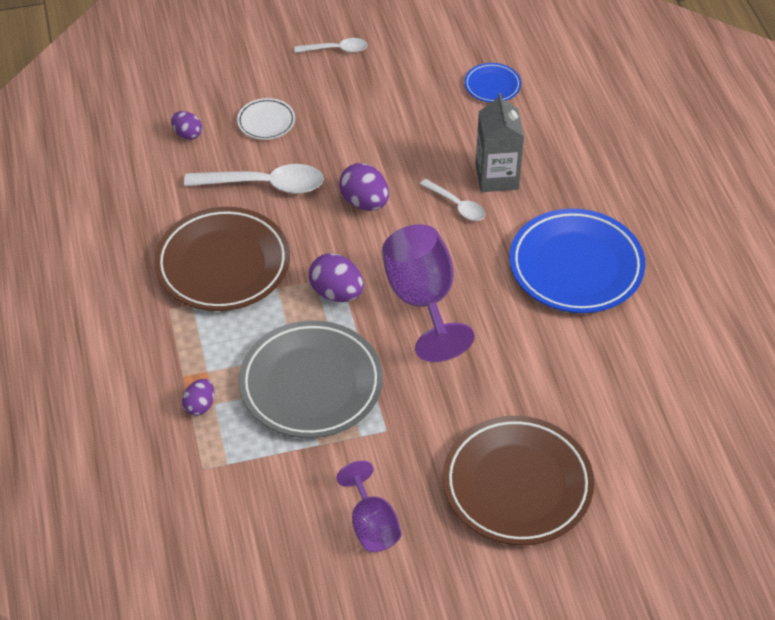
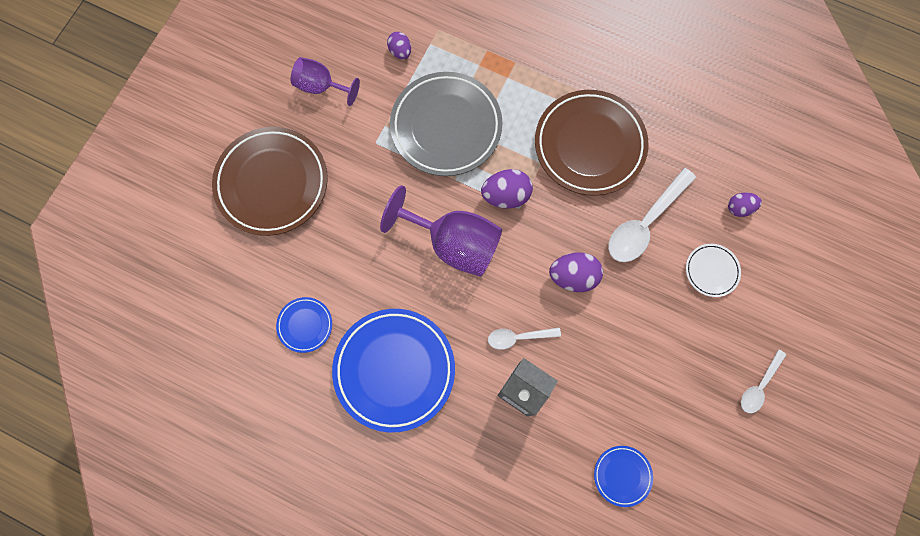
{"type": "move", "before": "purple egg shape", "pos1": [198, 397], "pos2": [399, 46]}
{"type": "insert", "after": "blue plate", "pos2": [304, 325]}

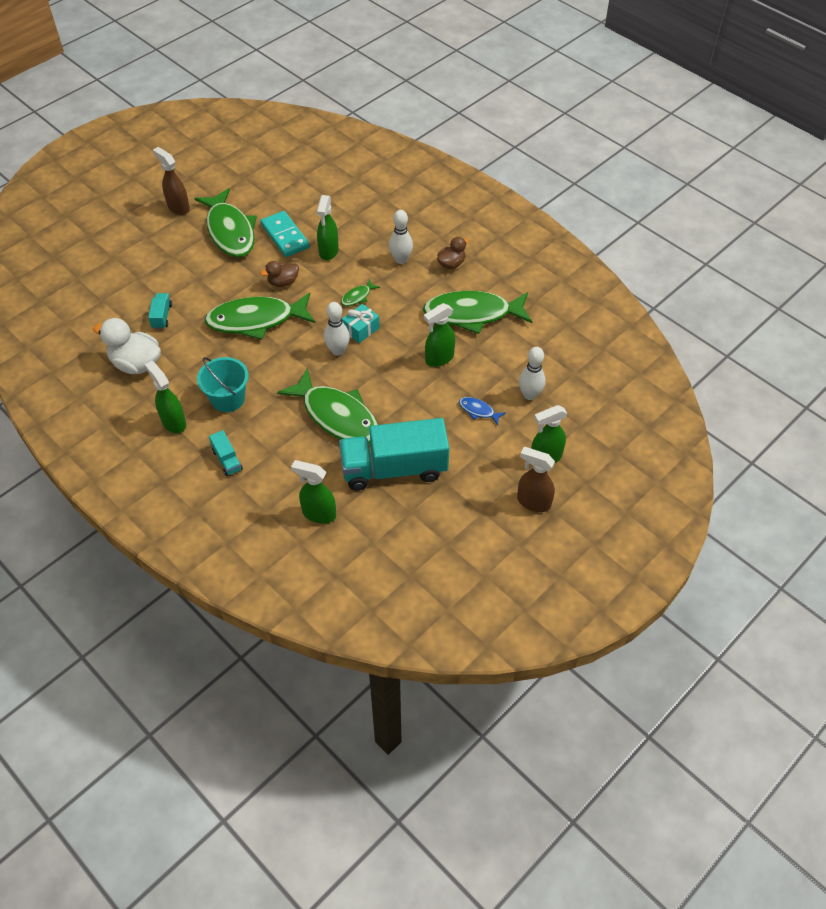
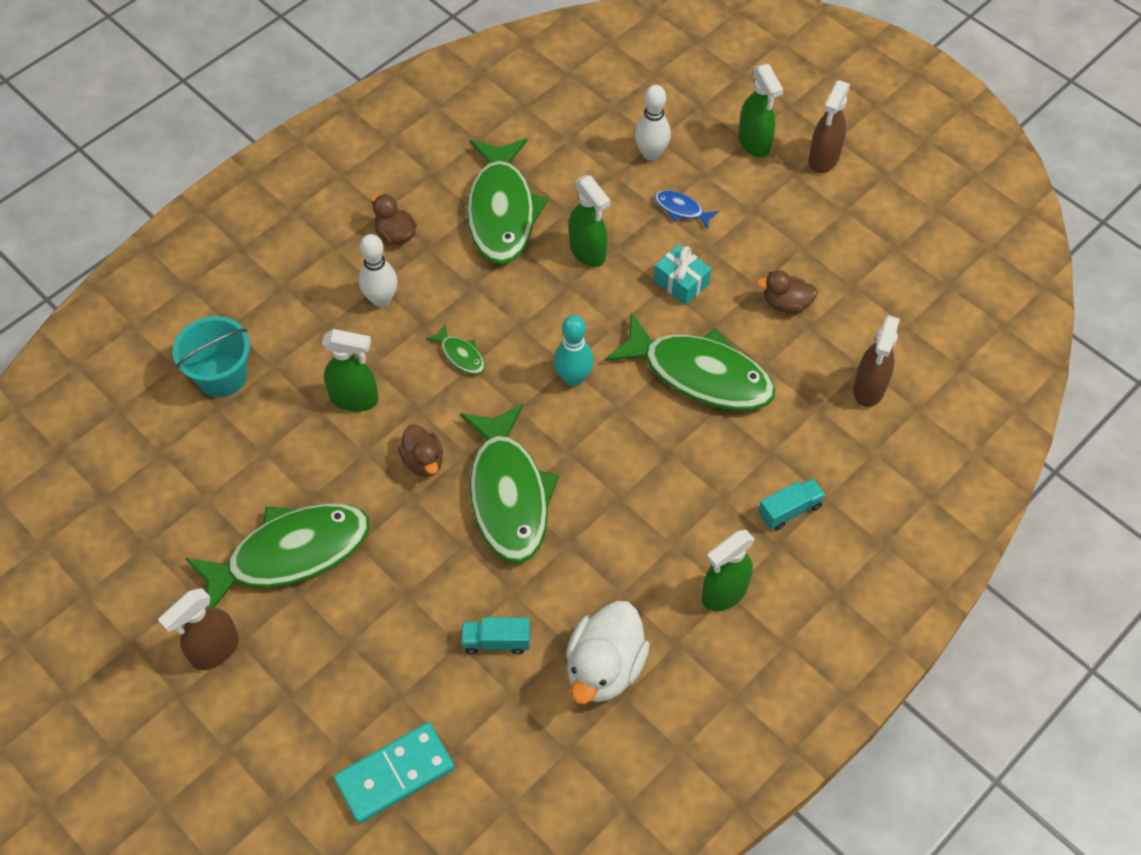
{"type": "move", "before": "aqua domino", "pos1": [285, 234], "pos2": [394, 772]}
{"type": "recolor", "before": "pure white skittle", "after": "aqua skittle", "pos1": [337, 329], "pos2": [574, 350]}
{"type": "move", "before": "aqua present", "pos1": [361, 323], "pos2": [683, 274]}
{"type": "move", "before": "aqua bucket", "pos1": [223, 384], "pos2": [211, 356]}
{"type": "rotate", "before": "leaf-green toy fish", "pos1": [327, 406], "pos2": [689, 361], "turn": 75}
{"type": "rotate", "before": "blue toy fish", "pos1": [482, 411], "pos2": [686, 209], "turn": 90}
{"type": "replace", "before": "aqua lorry", "after": "russet toy duck", "pos1": [394, 454], "pos2": [787, 292]}
{"type": "recolor", "before": "leaf-green spray cleaner", "after": "russet spray cleaner", "pos1": [313, 492], "pos2": [876, 361]}

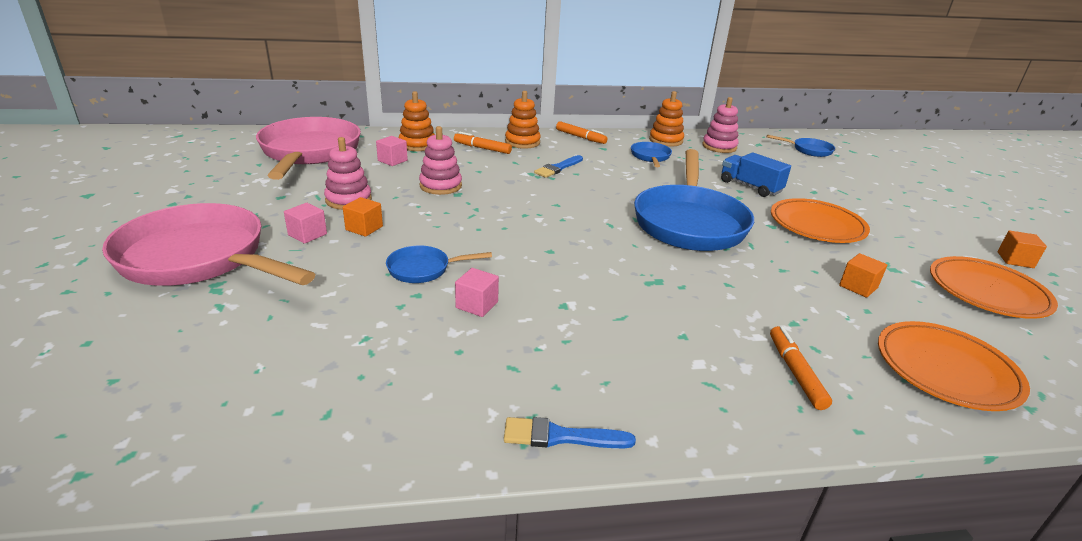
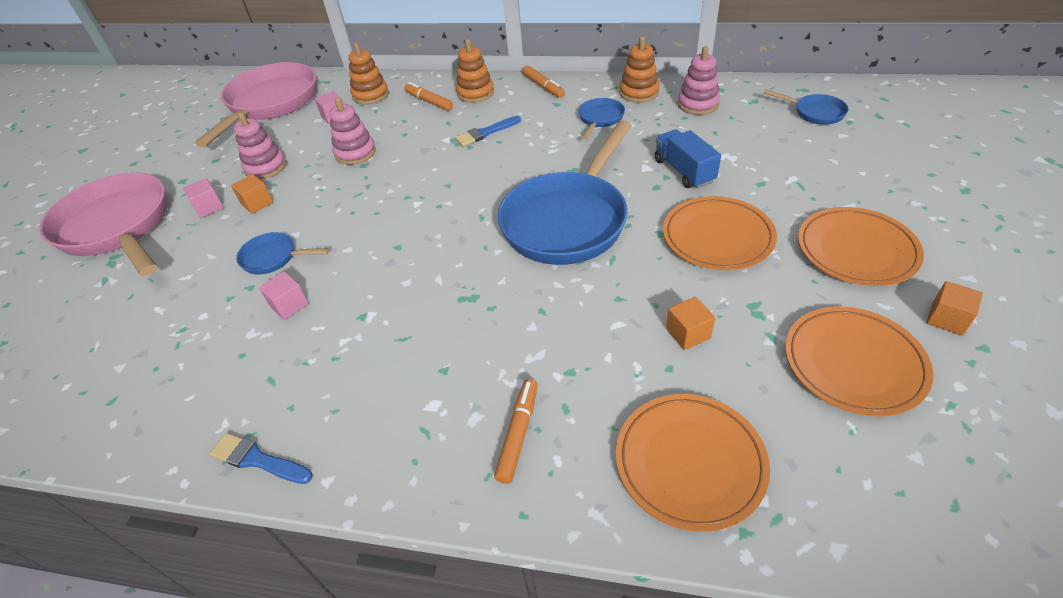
{"type": "insert", "after": "bright orange plate", "pos2": [861, 246]}

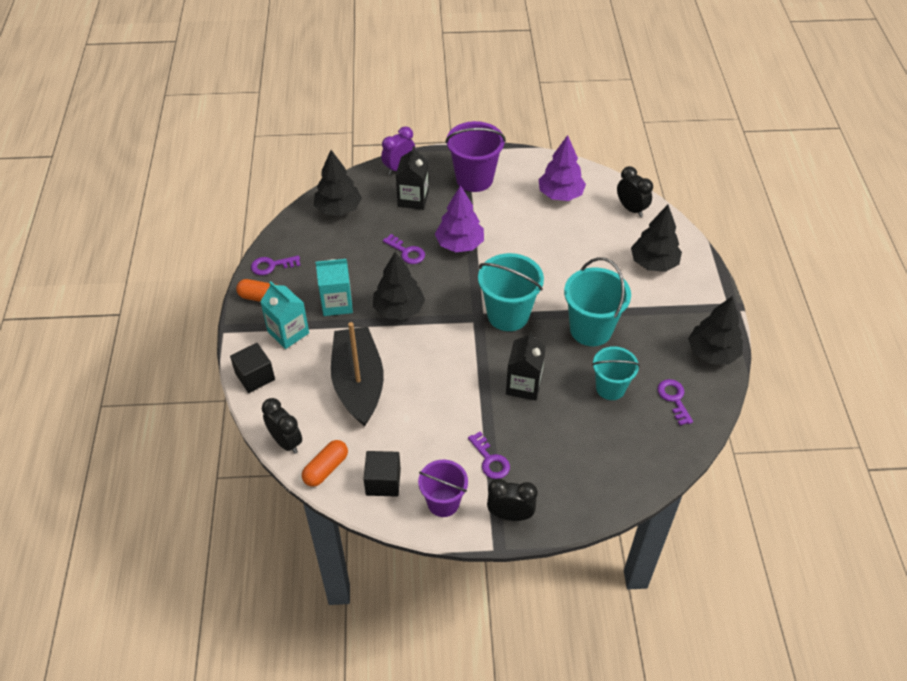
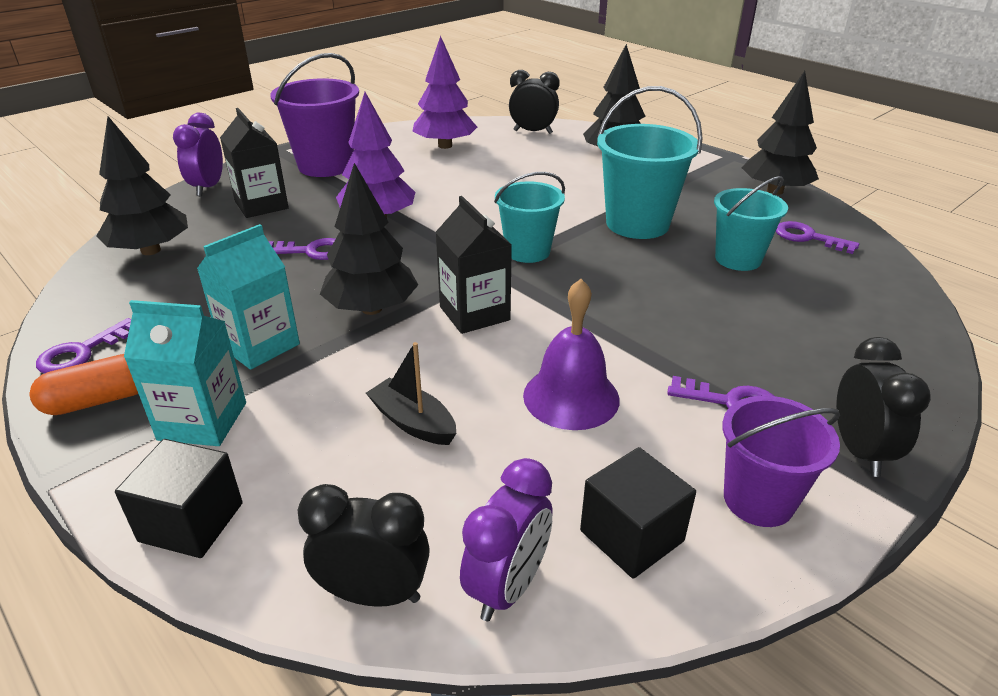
{"type": "resize", "before": "aqua bucket", "pos1": [511, 292], "pos2": [529, 217], "scale": 0.66}
{"type": "resize", "before": "black boat", "pos1": [357, 374], "pos2": [411, 393], "scale": 0.45}
{"type": "move", "before": "black milk carton", "pos1": [526, 365], "pos2": [473, 265]}
{"type": "replace", "before": "bright orange capsule", "after": "purple clock", "pos1": [325, 463], "pos2": [506, 539]}
{"type": "rotate", "before": "black clock", "pos1": [512, 500], "pos2": [883, 407], "turn": 120}
{"type": "insert", "after": "purple school bell", "pos2": [571, 354]}

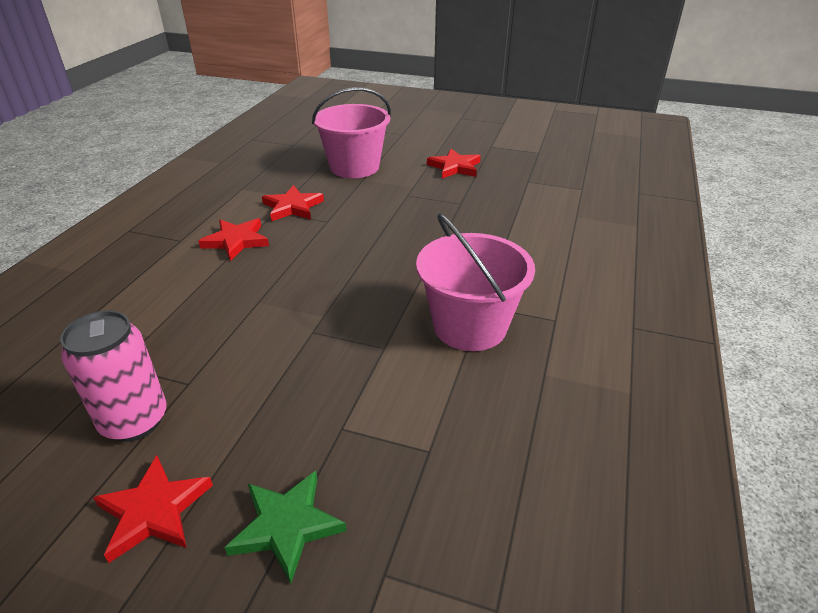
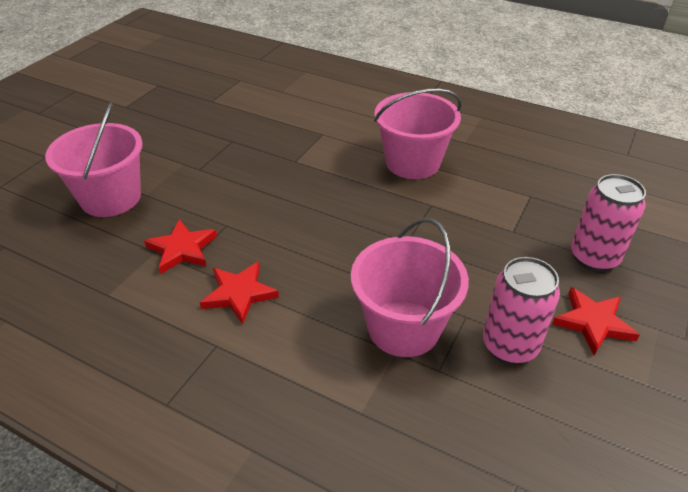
{"type": "delete", "before": "red star", "pos1": [454, 163]}
{"type": "replace", "before": "leaf-green star", "after": "rosy tin", "pos1": [285, 527], "pos2": [608, 223]}
{"type": "insert", "after": "rosy bucket", "pos2": [410, 287]}

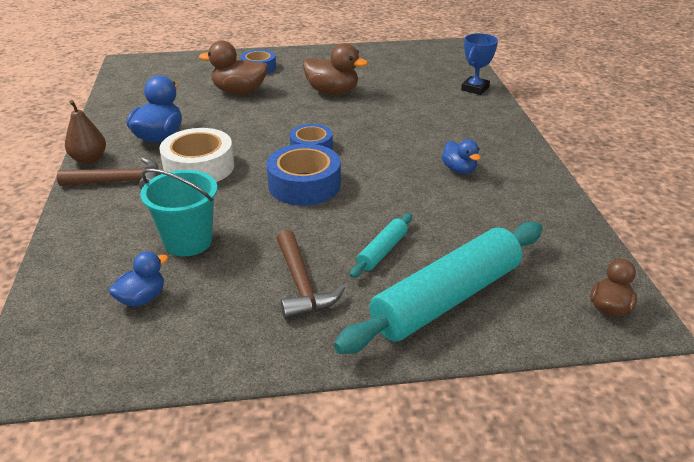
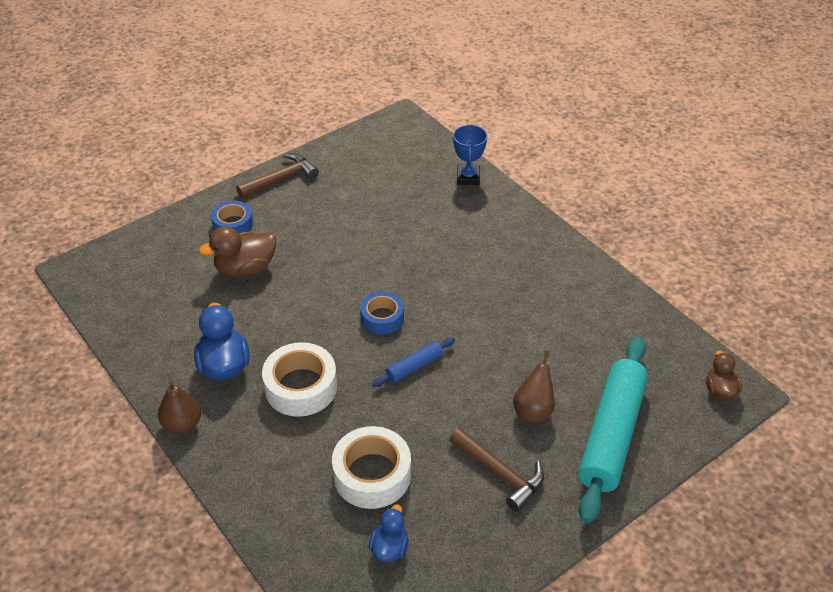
{"type": "delete", "before": "russet toy duck", "pos1": [335, 69]}
{"type": "delete", "before": "blue toy duck", "pos1": [461, 156]}
{"type": "replace", "before": "blue sticky tape", "after": "blue pastry roller", "pos1": [303, 175], "pos2": [413, 362]}
{"type": "move", "before": "russet hammer", "pos1": [108, 173], "pos2": [277, 175]}
{"type": "replace", "before": "aqua bucket", "after": "pure white sticky tape", "pos1": [178, 213], "pos2": [371, 467]}
{"type": "replace", "before": "aqua pastry roller", "after": "russet pear fruit", "pos1": [381, 245], "pos2": [534, 387]}

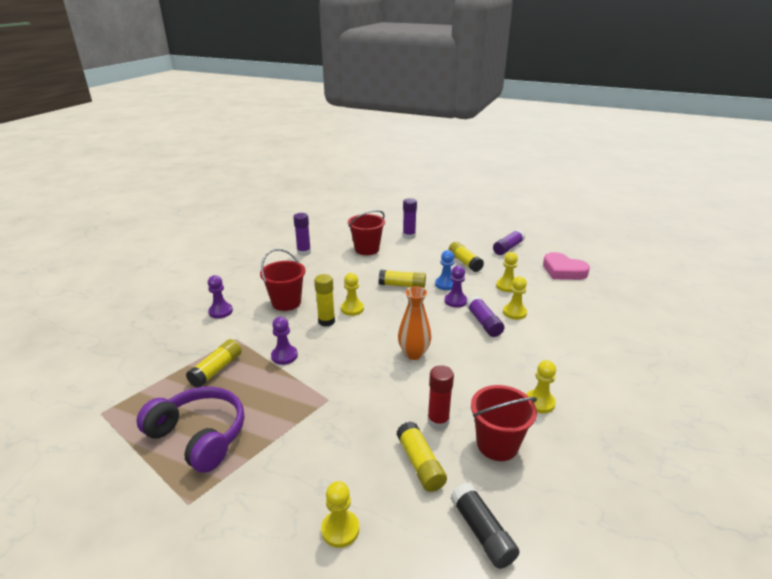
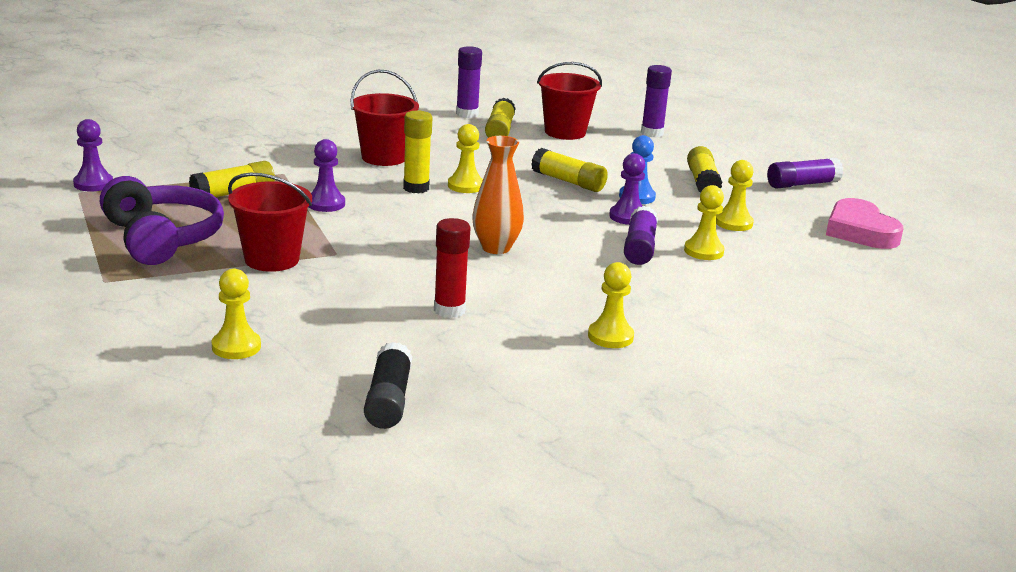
{"type": "move", "before": "purple game pawn", "pos1": [220, 297], "pos2": [93, 155]}
{"type": "move", "before": "red bucket", "pos1": [504, 423], "pos2": [270, 222]}
{"type": "move", "before": "yellow glue stick", "pos1": [421, 457], "pos2": [500, 118]}

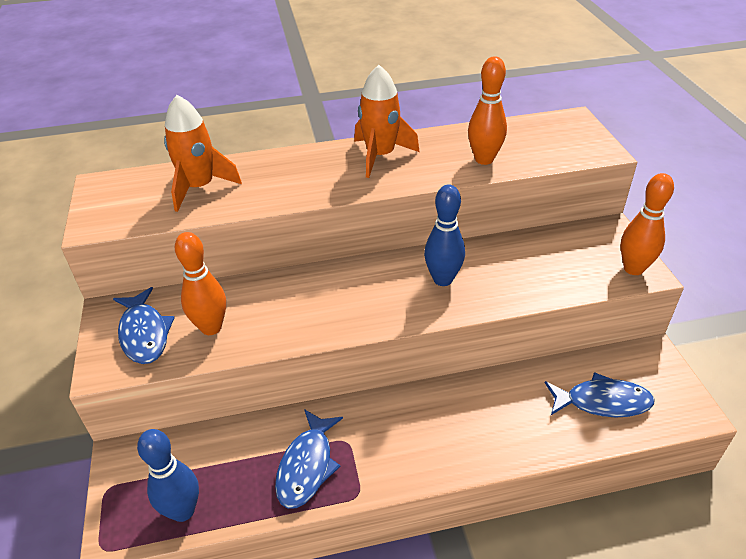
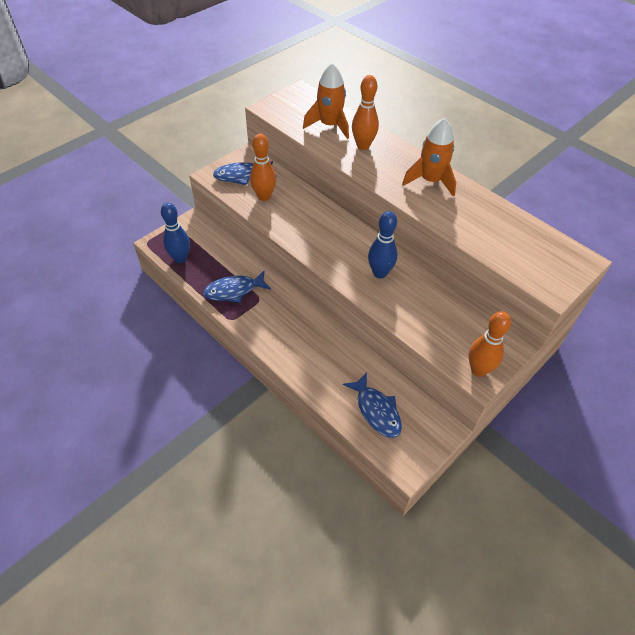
{"type": "move", "before": "bright orange skittle", "pos1": [487, 110], "pos2": [365, 112]}
{"type": "rotate", "before": "blue toy fish", "pos1": [144, 325], "pos2": [243, 173], "turn": 45}

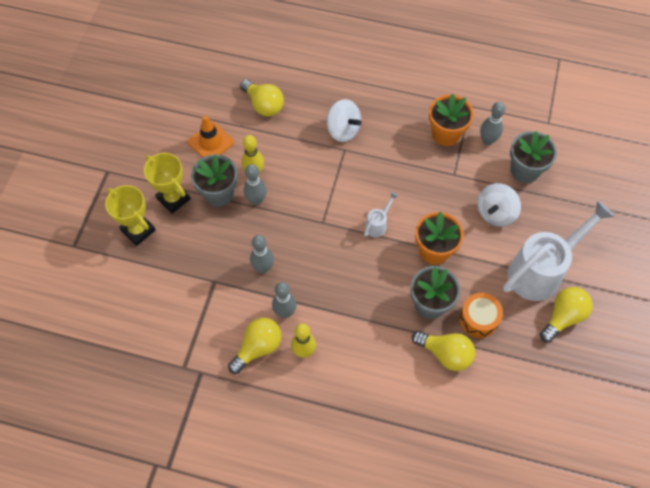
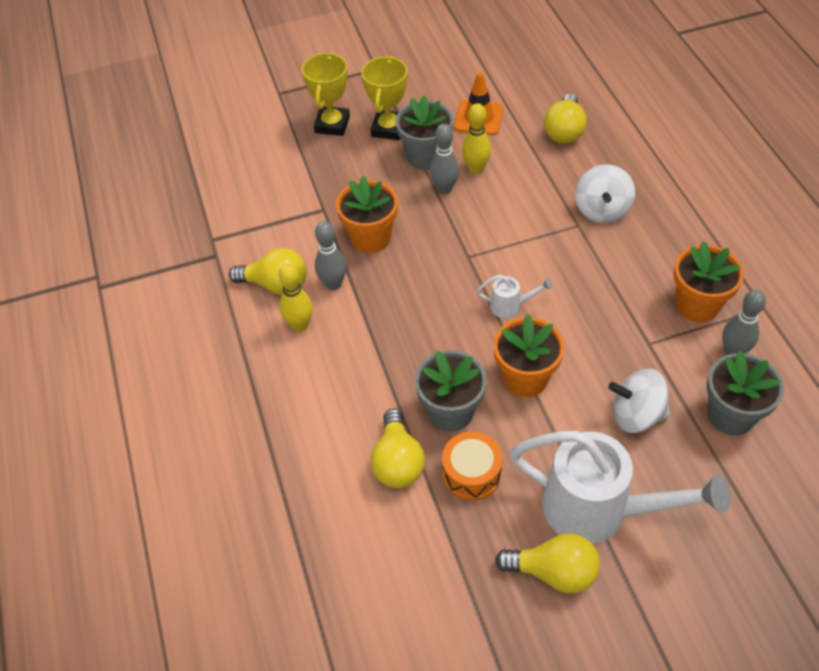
{"type": "replace", "before": "ash-grey skittle", "after": "bright orange plant pot", "pos1": [262, 254], "pos2": [367, 214]}

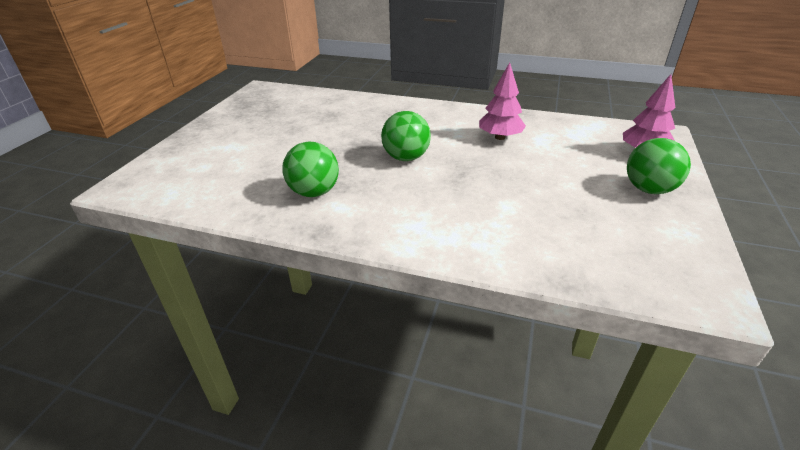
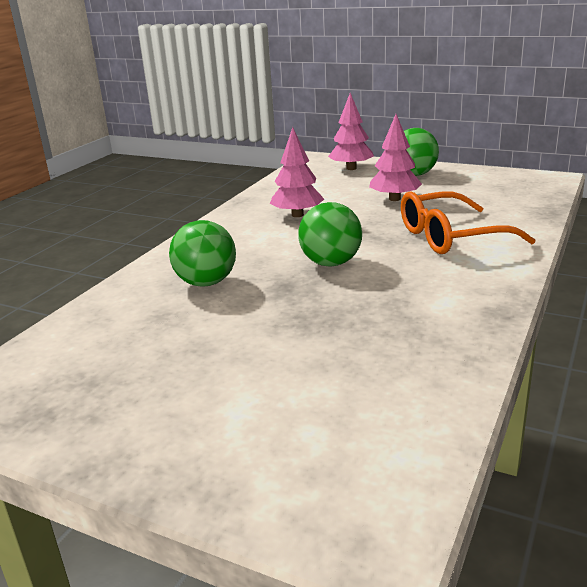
{"type": "move", "before": "leaf-green play ball", "pos1": [310, 169], "pos2": [202, 253]}
{"type": "insert", "after": "rosy fir tree", "pos2": [395, 157]}
{"type": "insert", "after": "bright orange spectacles", "pos2": [468, 222]}

